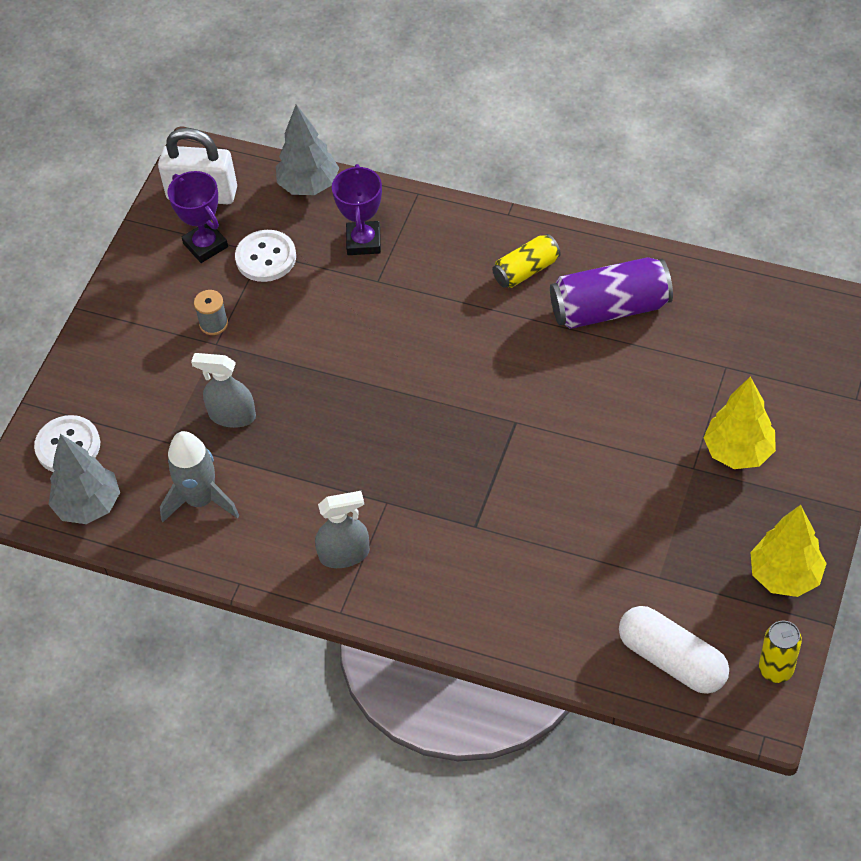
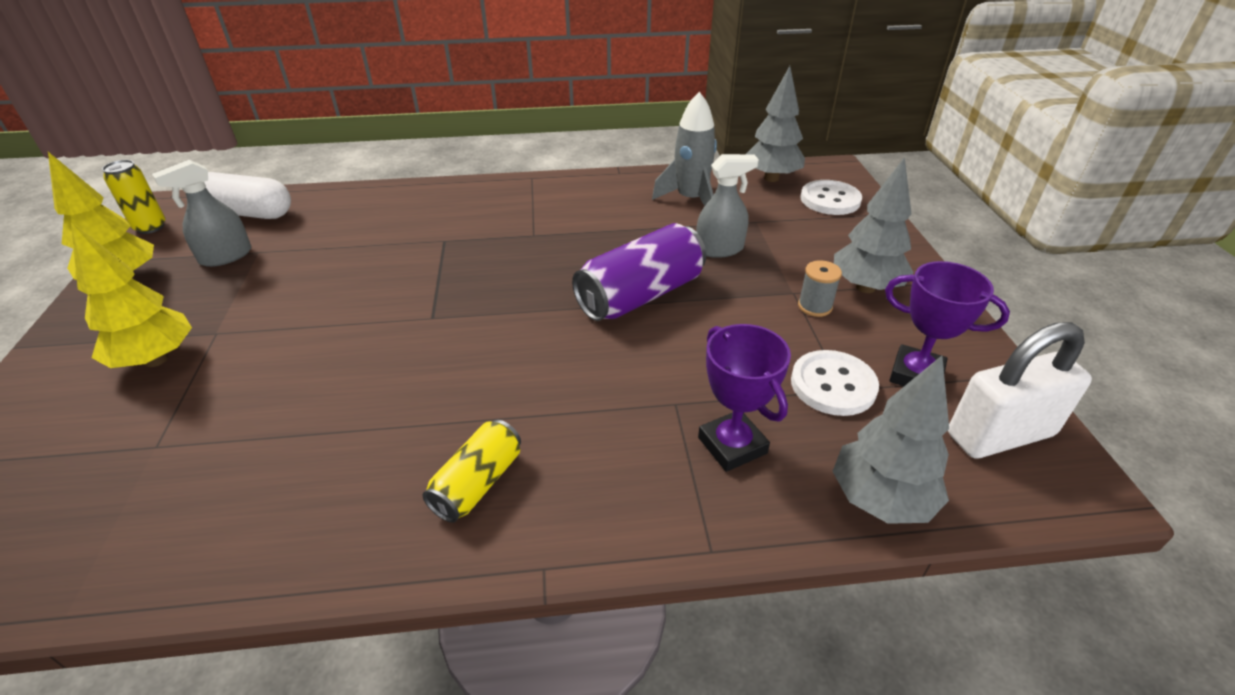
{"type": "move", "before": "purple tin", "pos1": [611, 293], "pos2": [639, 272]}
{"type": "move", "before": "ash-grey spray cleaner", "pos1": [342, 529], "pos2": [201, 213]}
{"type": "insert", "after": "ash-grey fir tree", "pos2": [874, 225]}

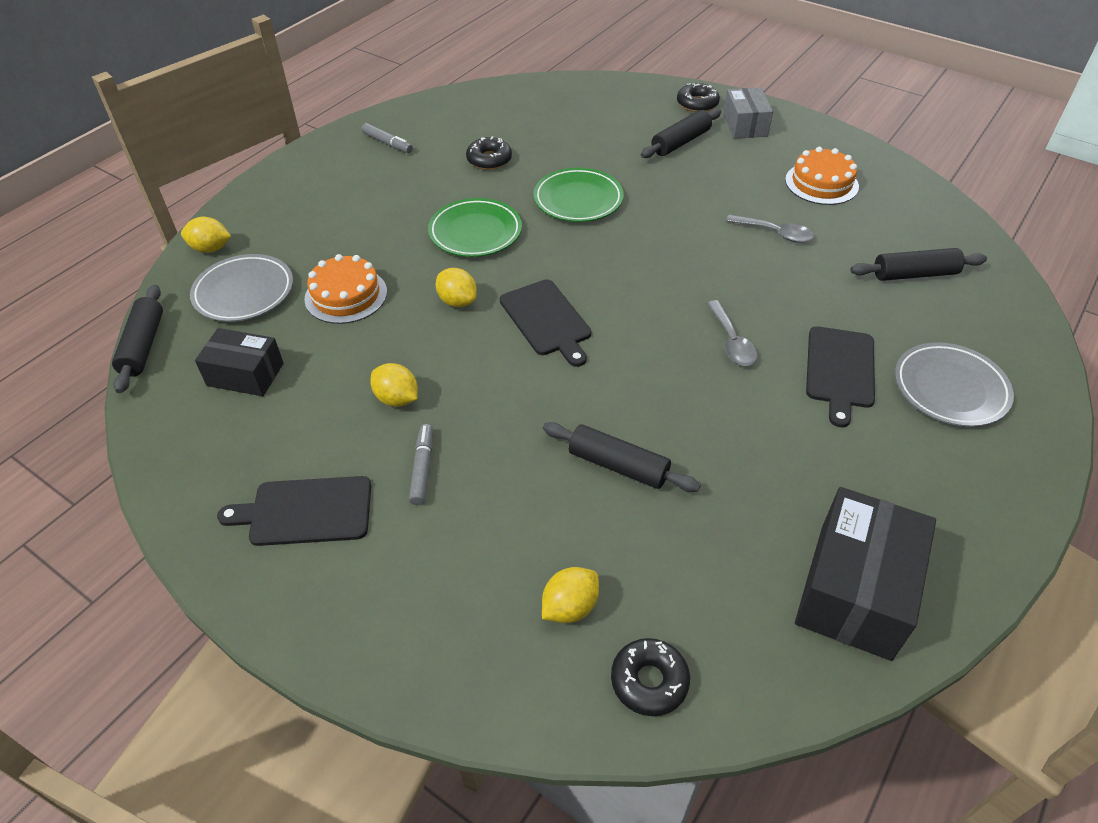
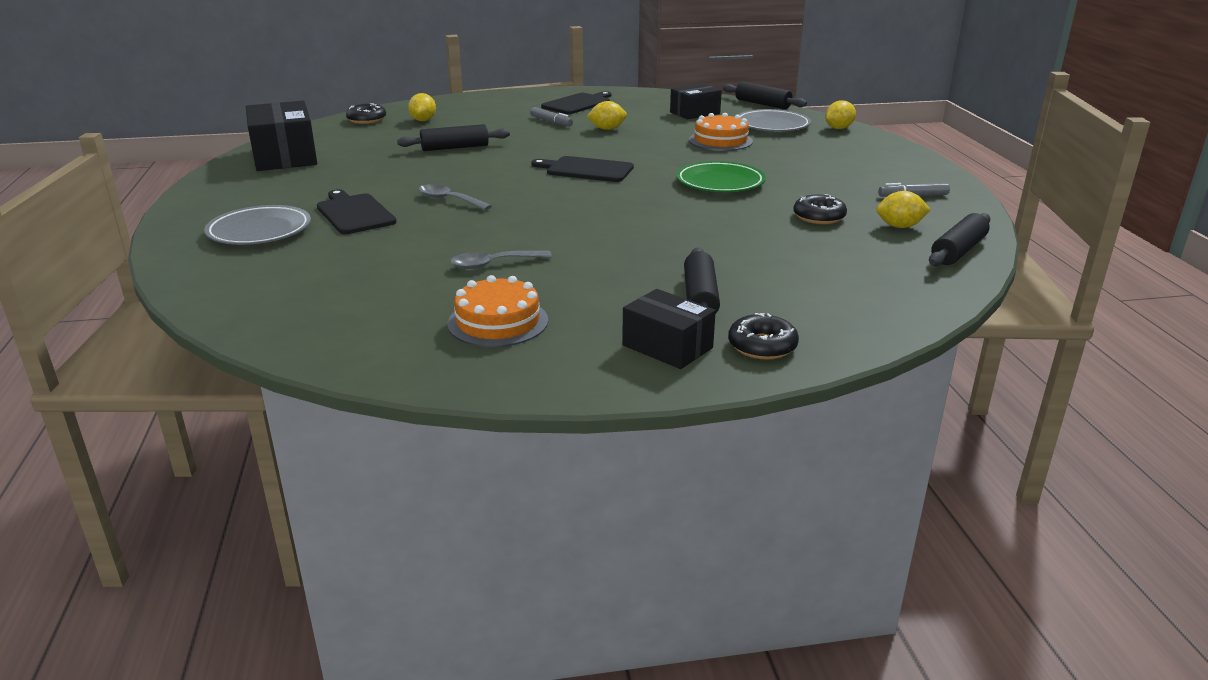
{"type": "recolor", "before": "ash-grey parcel", "after": "black parcel", "pos1": [748, 113], "pos2": [669, 329]}
{"type": "delete", "before": "leaf-green plate", "pos1": [578, 195]}
{"type": "move", "before": "black pastry roller", "pos1": [918, 264], "pos2": [959, 239]}
{"type": "move", "before": "yellow lemon", "pos1": [456, 287], "pos2": [904, 209]}

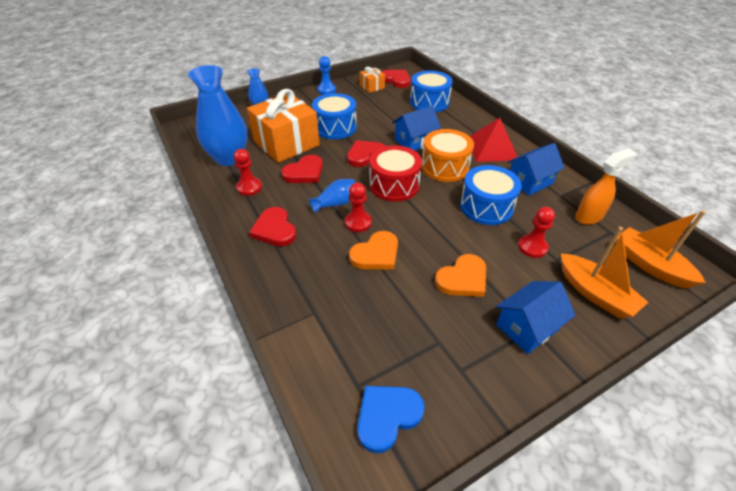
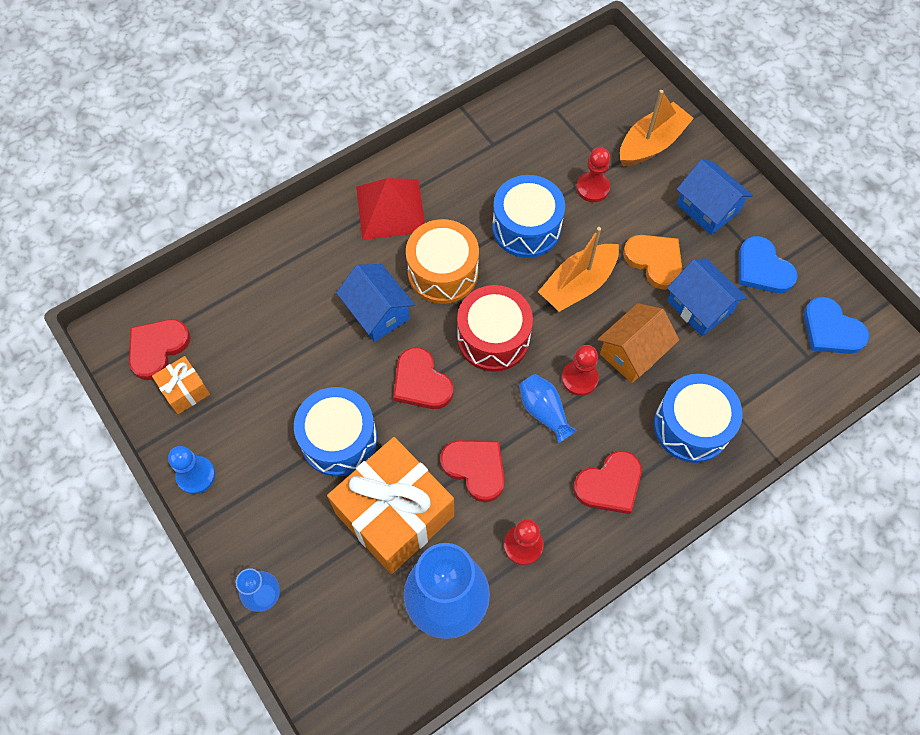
{"type": "move", "before": "blue toy drum", "pos1": [431, 91], "pos2": [698, 418]}
{"type": "move", "before": "blue toy house", "pos1": [536, 169], "pos2": [707, 297]}
{"type": "delete", "before": "bright orange spray cleaner", "pos1": [606, 186]}
{"type": "move", "before": "bright orange boat", "pos1": [661, 249], "pos2": [578, 269]}
{"type": "replace", "before": "bright orange love heart", "after": "bright orange toy house", "pos1": [373, 250], "pos2": [638, 343]}
{"type": "insert", "after": "blue love heart", "pos2": [768, 264]}

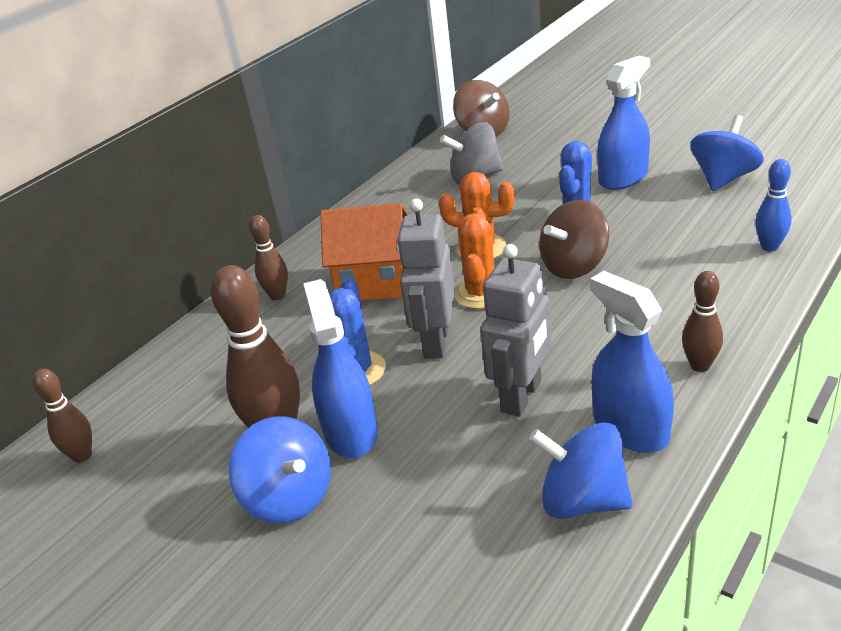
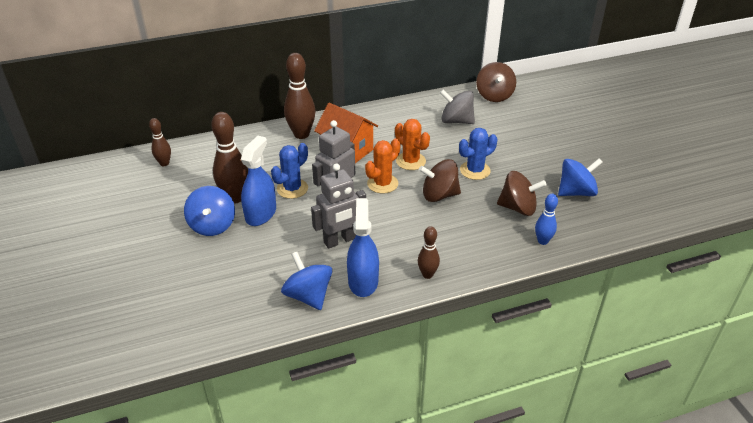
{"type": "delete", "before": "blue spray cleaner", "pos1": [623, 122]}
{"type": "resize", "before": "russet skittle", "pos1": [268, 257], "pos2": [300, 96], "scale": 1.77}
{"type": "insert", "after": "russet whirligig", "pos2": [522, 193]}

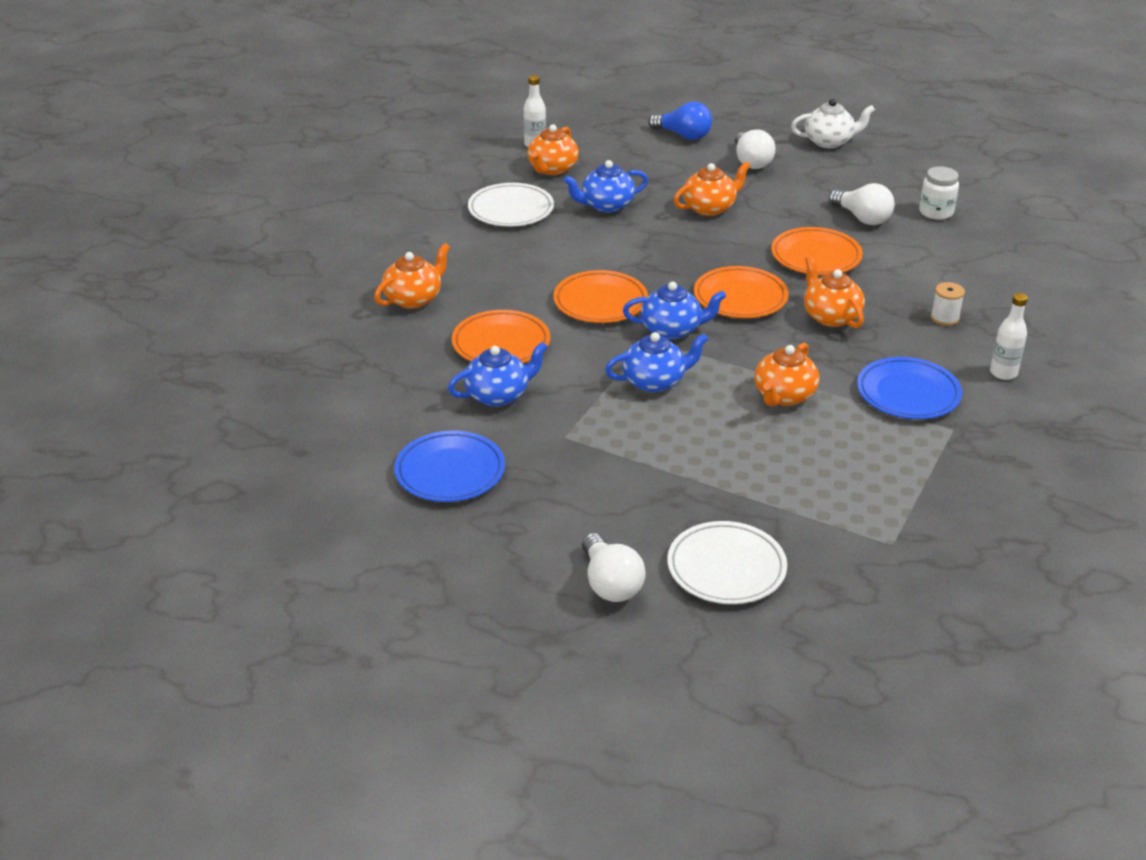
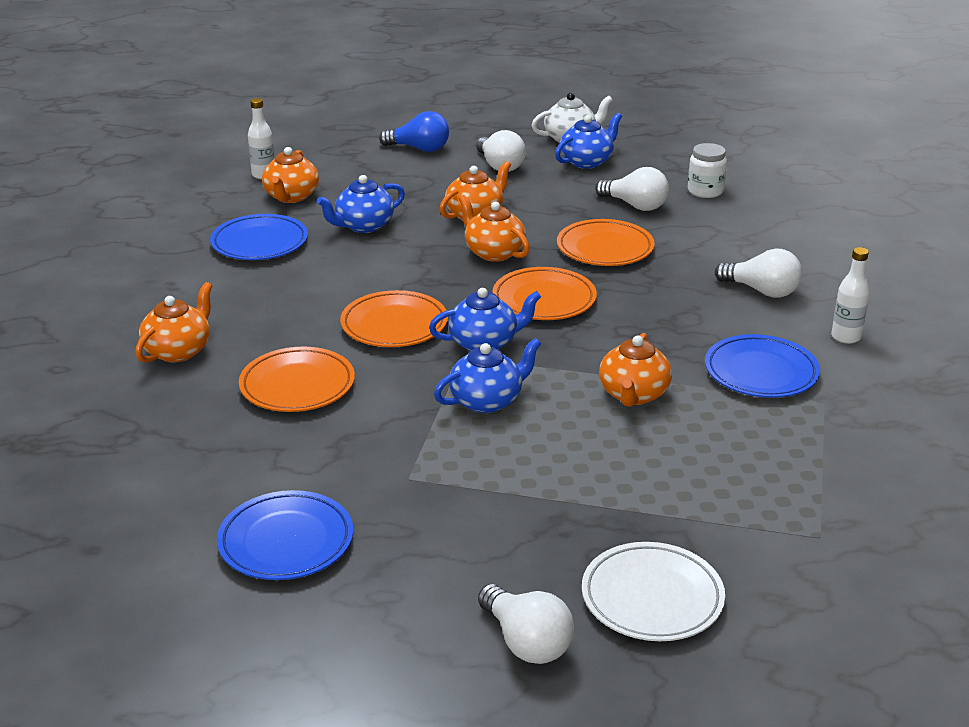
{"type": "recolor", "before": "pure white plate", "after": "blue plate", "pos1": [511, 204], "pos2": [259, 237]}
{"type": "move", "before": "bright orange tea pot", "pos1": [834, 292], "pos2": [494, 228]}
{"type": "replace", "before": "pure white bobbin", "after": "pure white bulb", "pos1": [948, 304], "pos2": [758, 273]}
{"type": "move", "before": "blue tea pot", "pos1": [498, 374], "pos2": [588, 141]}

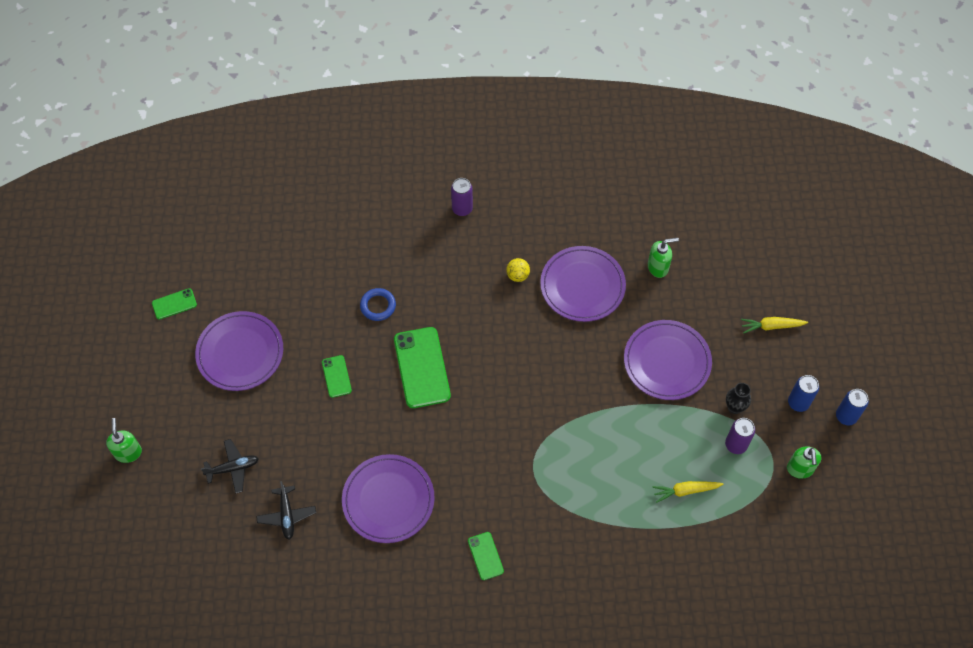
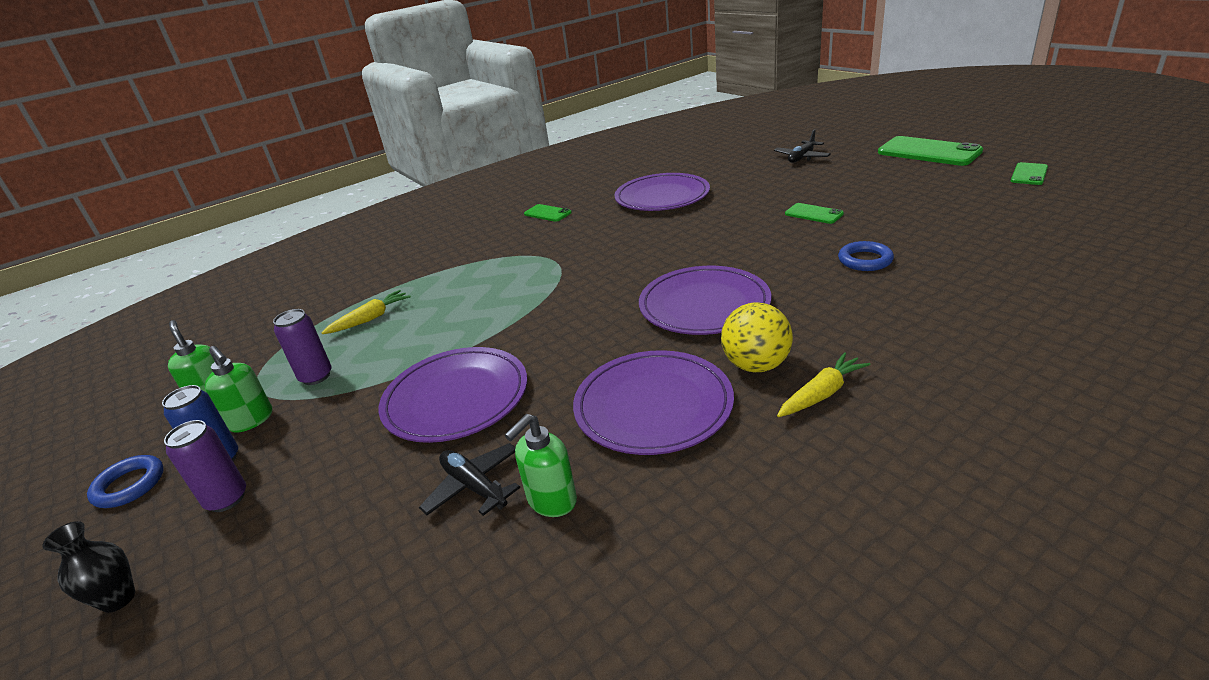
{"type": "move", "before": "purple tin", "pos1": [462, 197], "pos2": [205, 466]}
{"type": "resize", "before": "yellow play ball", "pos1": [518, 270], "pos2": [757, 337], "scale": 1.62}
{"type": "move", "before": "purple plate", "pos1": [239, 351], "pos2": [705, 300]}
{"type": "move", "before": "yellow root vegetable", "pos1": [774, 325], "pos2": [824, 384]}
{"type": "move", "before": "leaf-green smartphone", "pos1": [422, 367], "pos2": [930, 151]}
{"type": "move", "before": "black flower vase", "pos1": [738, 398], "pos2": [88, 567]}
{"type": "replace", "before": "blue tin", "after": "blue hoop", "pos1": [852, 407], "pos2": [125, 481]}
{"type": "move", "before": "leaf-green pump bottle", "pos1": [124, 440], "pos2": [238, 389]}
{"type": "move", "before": "black plane", "pos1": [286, 510], "pos2": [469, 479]}

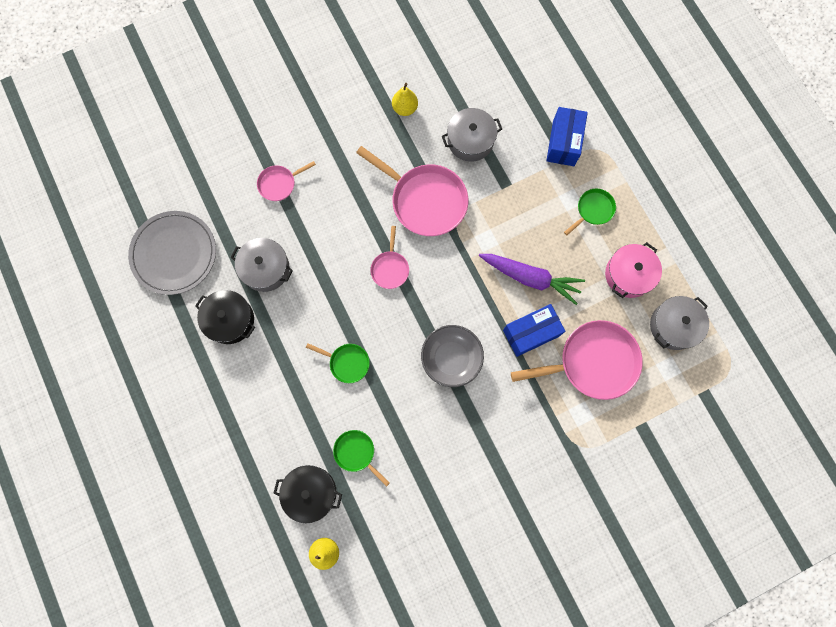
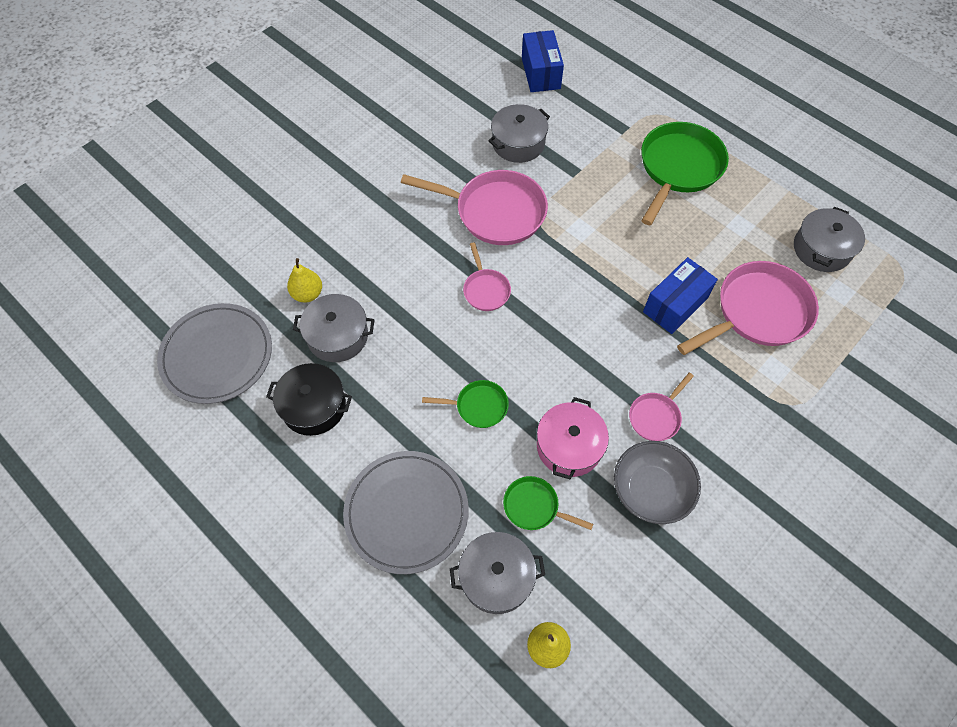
{"type": "move", "before": "yellow pear fruit", "pos1": [405, 99], "pos2": [304, 280]}
{"type": "move", "before": "blue parcel", "pos1": [567, 136], "pos2": [543, 61]}
{"type": "move", "before": "rosy skillet", "pos1": [286, 181], "pos2": [661, 407]}
{"type": "resize", "before": "leaf-green skillet", "pos1": [590, 212], "pos2": [685, 173], "scale": 1.98}
{"type": "move", "before": "rosy cooking pot", "pos1": [633, 270], "pos2": [573, 438]}
{"type": "delete", "before": "purple root vegetable", "pos1": [532, 279]}
{"type": "move", "before": "ash-grey bowl", "pos1": [452, 356], "pos2": [657, 482]}
{"type": "recolor", "before": "black cooking pot", "after": "ash-grey cooking pot", "pos1": [308, 494], "pos2": [497, 573]}
{"type": "insert", "after": "ash-grey plate", "pos2": [406, 512]}

